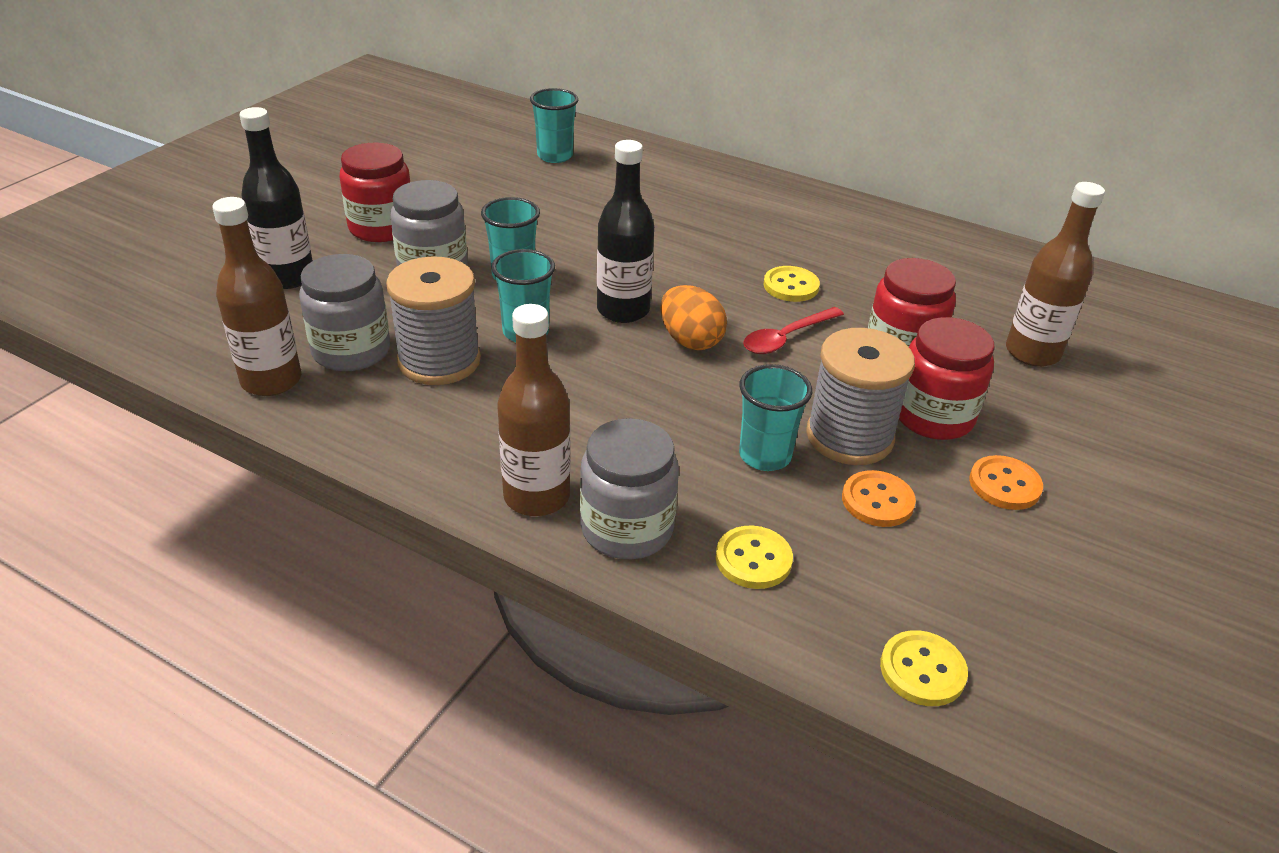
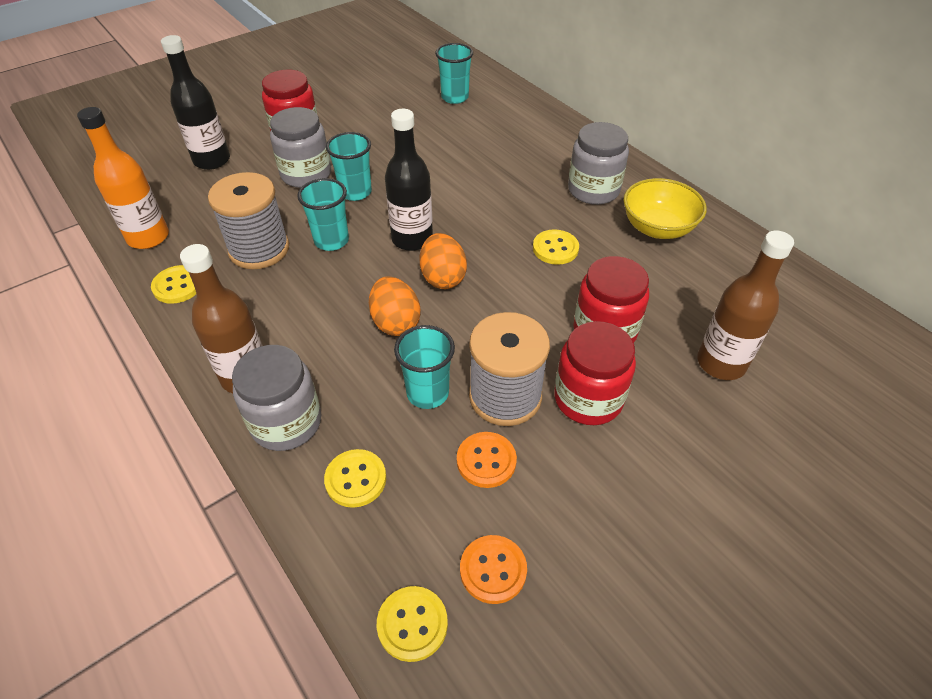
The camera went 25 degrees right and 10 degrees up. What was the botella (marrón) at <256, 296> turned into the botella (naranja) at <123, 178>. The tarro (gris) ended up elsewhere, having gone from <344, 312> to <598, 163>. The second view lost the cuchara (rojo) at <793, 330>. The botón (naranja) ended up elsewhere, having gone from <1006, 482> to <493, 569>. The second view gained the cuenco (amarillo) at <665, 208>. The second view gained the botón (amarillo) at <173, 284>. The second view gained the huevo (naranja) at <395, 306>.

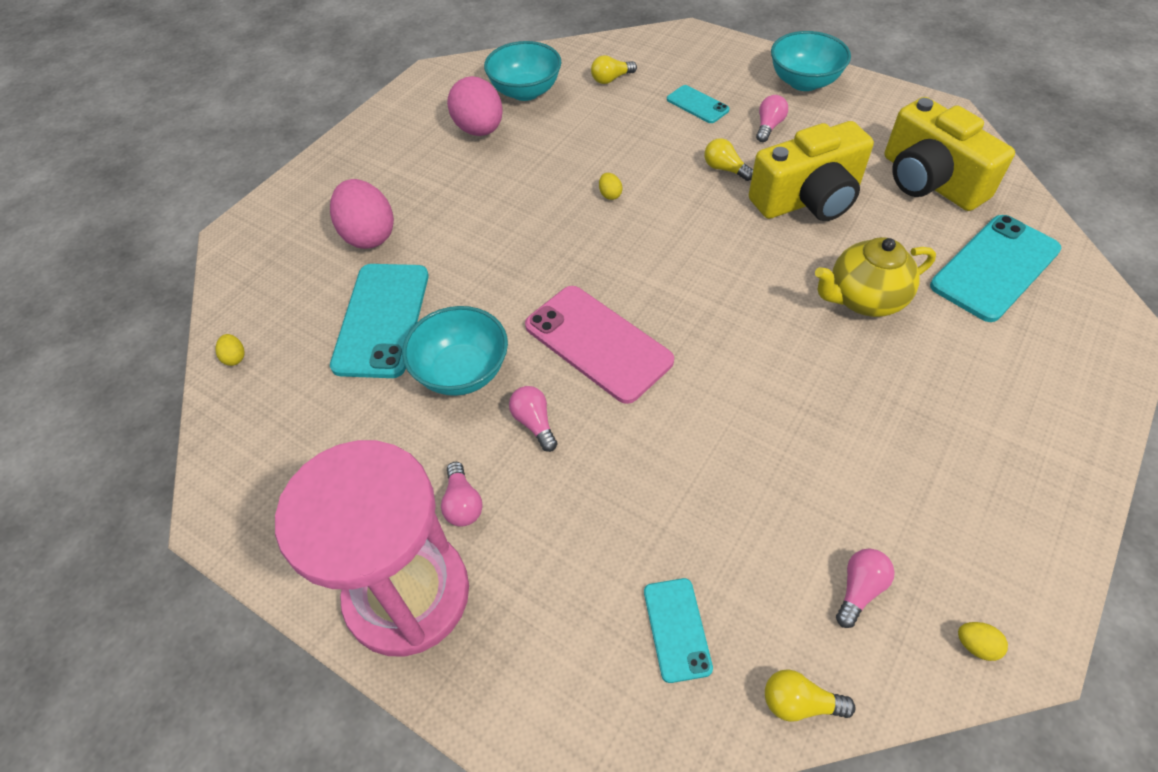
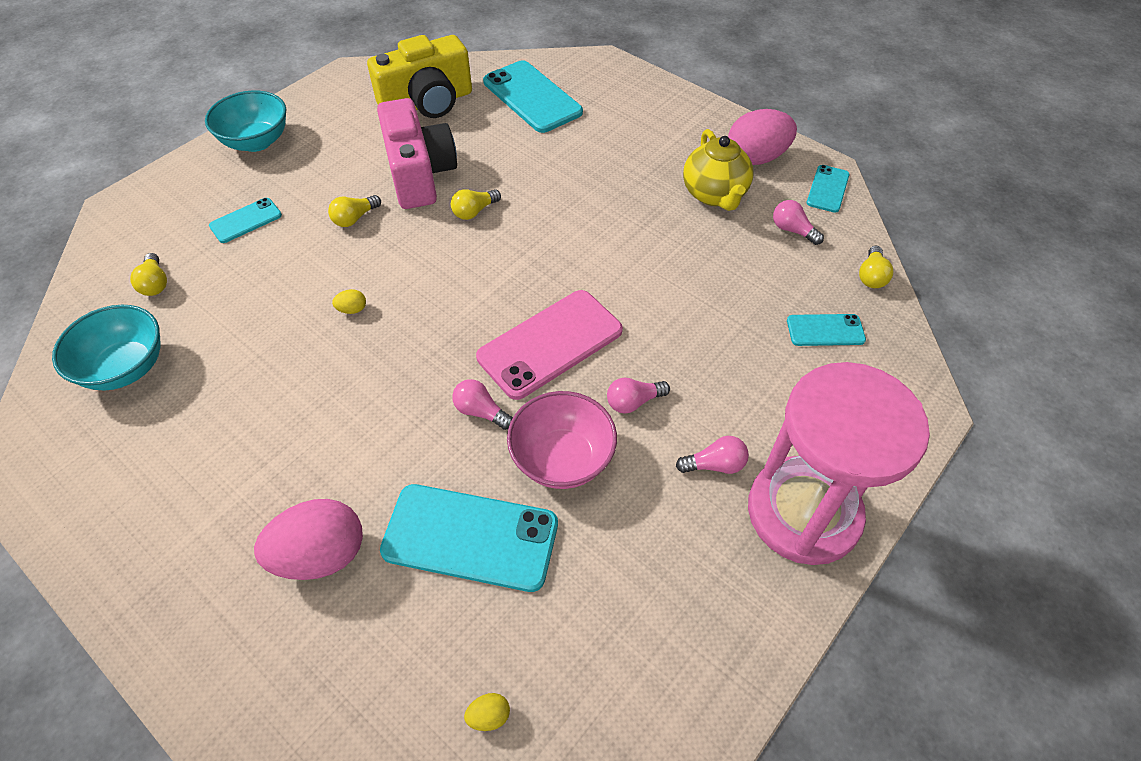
The camera went 85 degrees left and 0 degrees up. The huevo (rosa) ended up elsewhere, having gone from <474, 106> to <762, 137>. The bombilla (rosa) ended up elsewhere, having gone from <772, 118> to <482, 404>. What was the cámara (amarillo) at <811, 171> turned into the cámara (rosa) at <417, 153>. The tetera (amarillo) ended up elsewhere, having gone from <875, 277> to <718, 170>. What was the cuenco (turquesa) at <455, 351> turned into the cuenco (rosa) at <562, 440>. Where the huevo (amarillo) stood at <983, 641>, the móvil (turquesa) came to stand at <828, 189>. The second view gained the bombilla (amarillo) at <476, 204>.

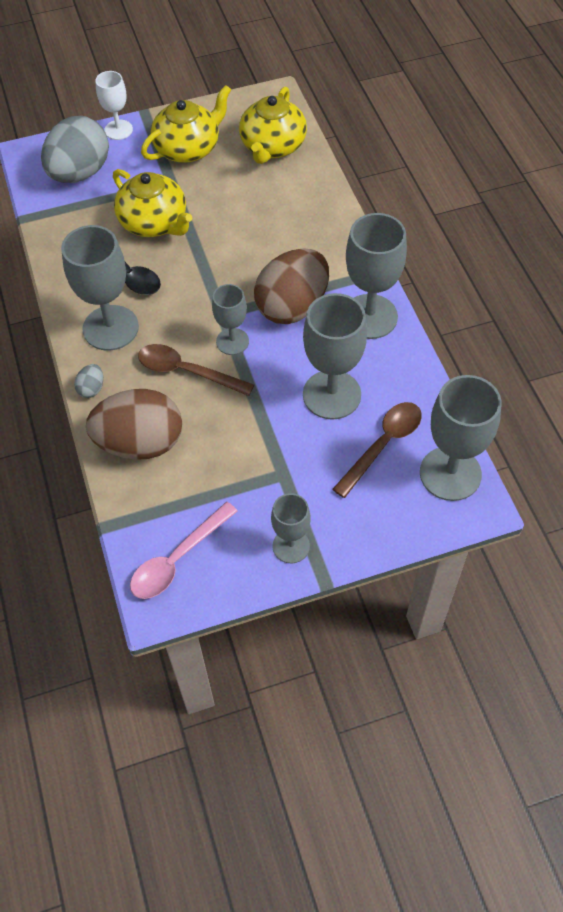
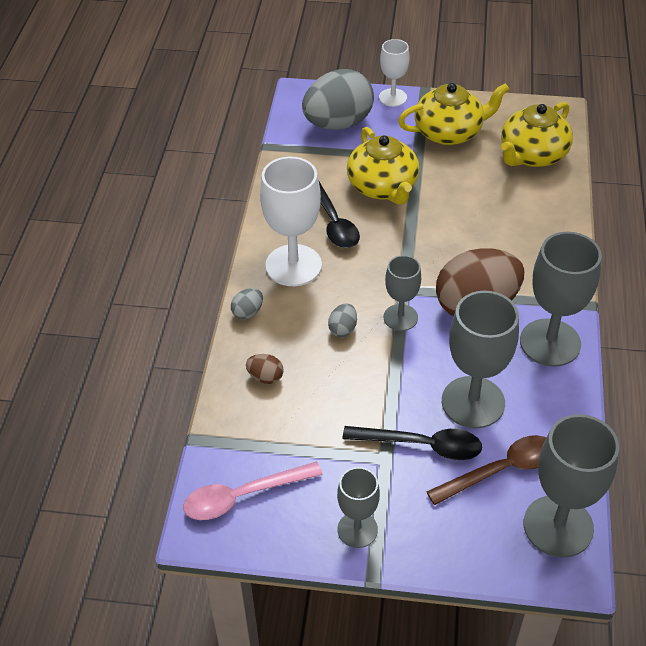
The camera went 25 degrees right and 10 degrees down. What was the copa (gris) at <100, 288> turned into the copa (blanco) at <291, 221>. Where the cuchara (marrón) stood at <196, 370>, the huevo (gris) came to stand at <342, 320>. The size of the huevo (marrón) at <134, 424> changed by a factor of 0.40. The second view gained the cuchara (negro) at <412, 443>.

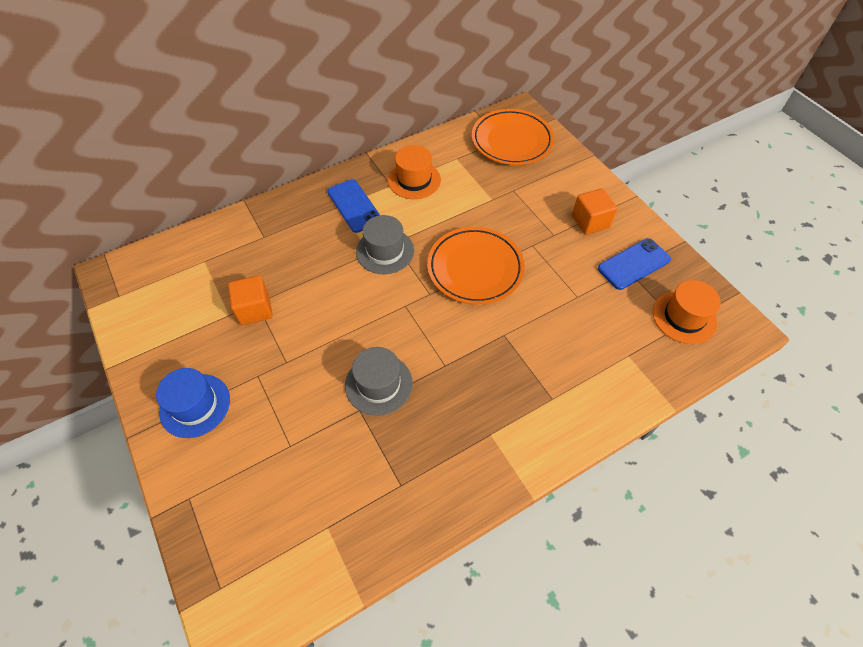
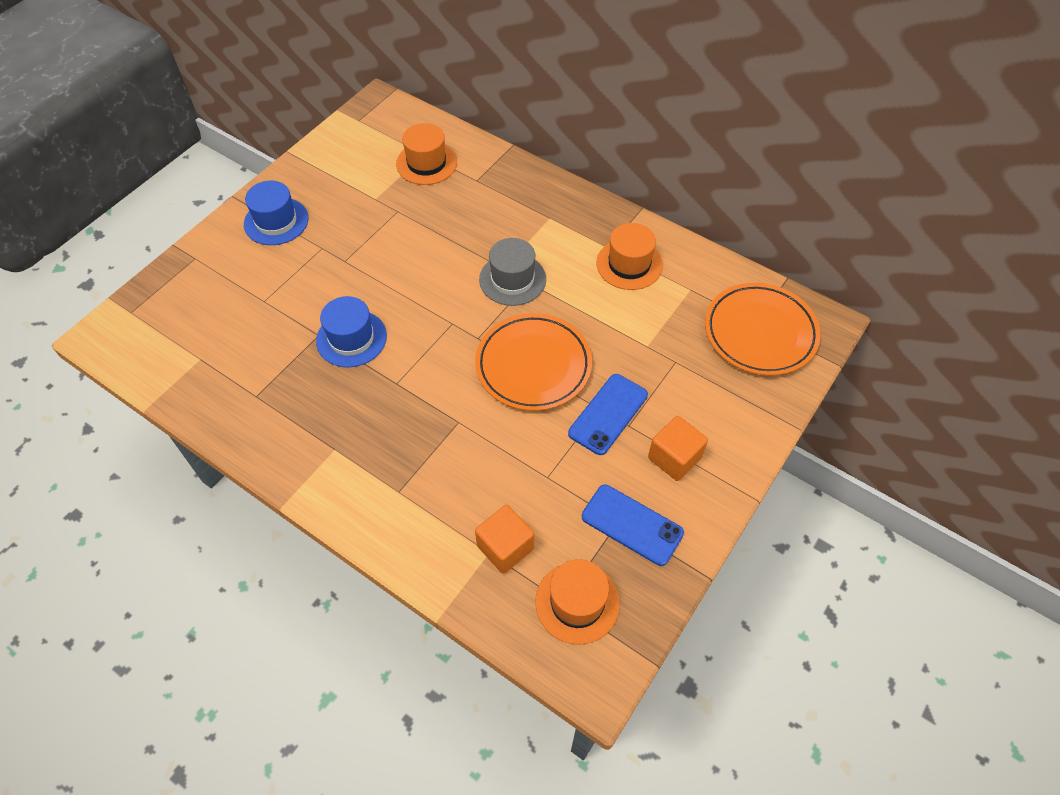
The camera went 65 degrees right and 0 degrees up. The móvil (azul) ended up elsewhere, having gone from <354, 206> to <608, 414>. The cubo (naranja) ended up elsewhere, having gone from <250, 300> to <504, 539>. What was the sombrero (gris) at <379, 381> turned into the sombrero (azul) at <351, 331>. The second view gained the sombrero (naranja) at <426, 154>.

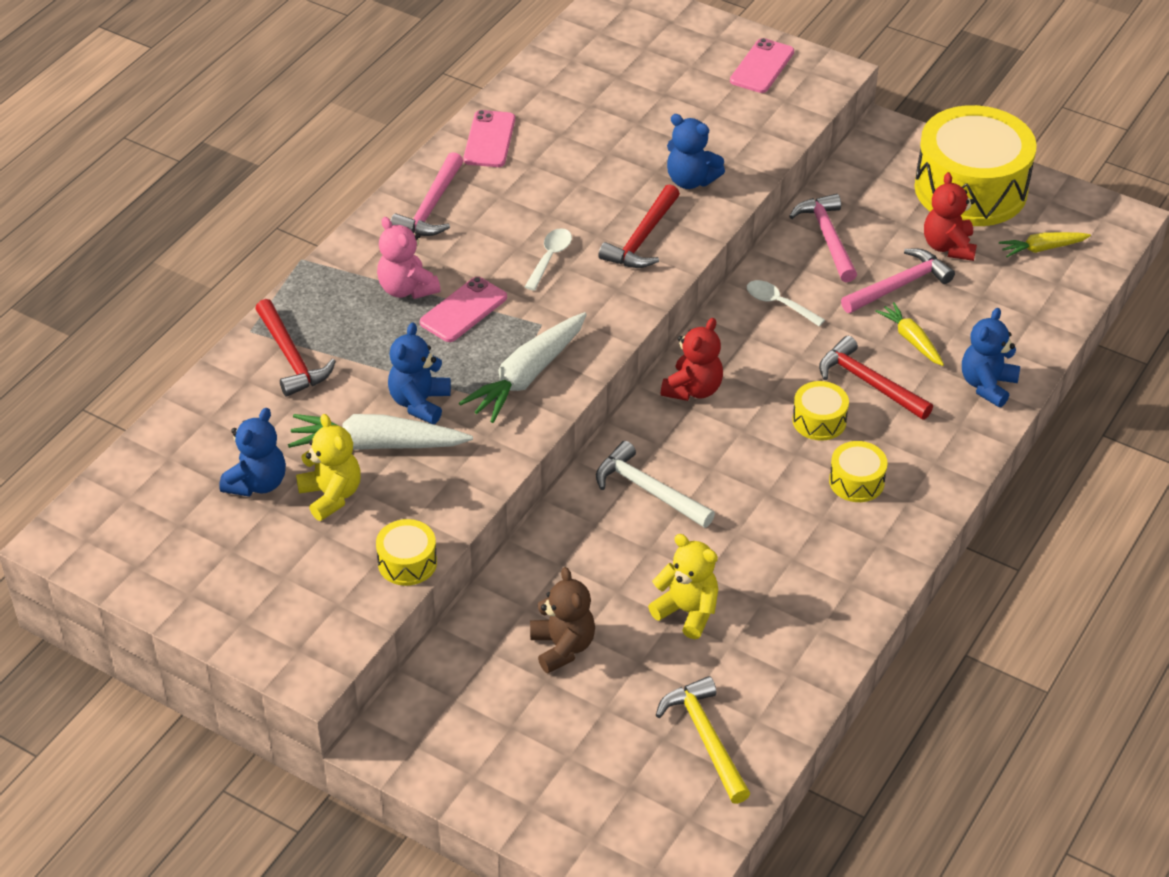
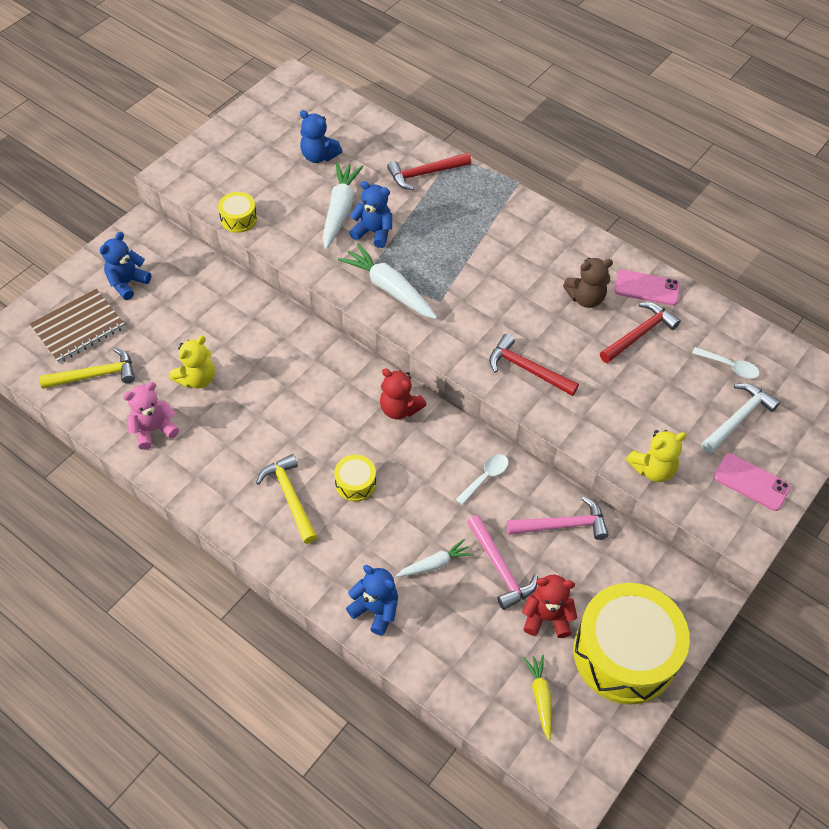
The camera went 95 degrees right and 10 degrees up. The osito (azul) ended up elsewhere, having gone from <696, 151> to <125, 266>. The second view lost the martillo (rosa) at <427, 194>. The osito (rosa) ended up elsewhere, having gone from <409, 258> to <151, 416>. The cuchara (blanco) ended up elsewhere, having gone from <548, 259> to <725, 363>. The second view lost the móvil (rosa) at <463, 309>. What was the zanahoria (amarillo) at <909, 334> turned into the zanahoria (blanco) at <434, 558>. The martillo (rojo) ended up elsewhere, having gone from <876, 378> to <640, 332>. The osito (amarillo) ended up elsewhere, having gone from <328, 467> to <656, 456>. The martillo (blanco) ended up elsewhere, having gone from <655, 484> to <741, 418>. Where the tambor (amarillo) stood at <858, 471>, the martillo (amarillo) came to stand at <286, 499>. The osito (marrón) ended up elsewhere, having gone from <562, 620> to <588, 283>. The second view gained the cuaderno (marrón) at <77, 326>.

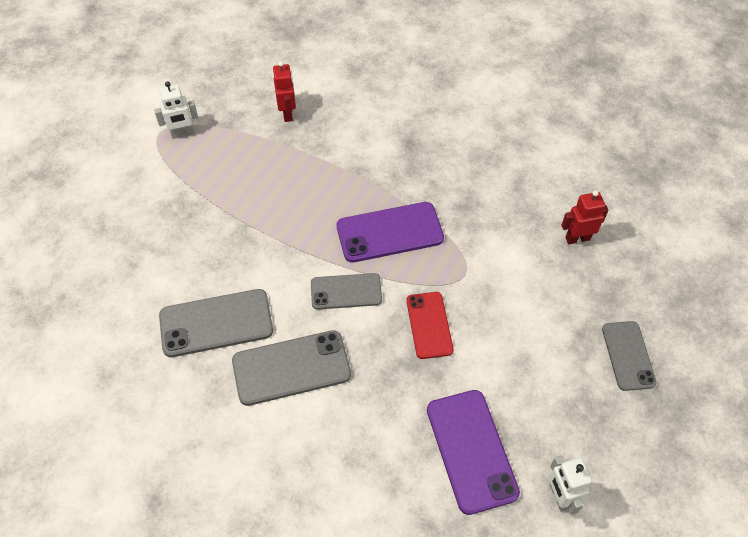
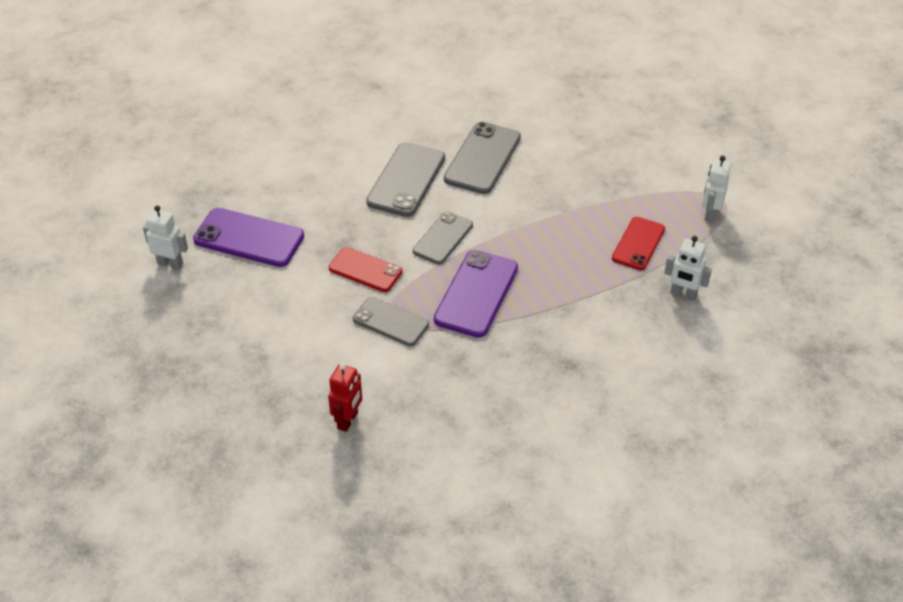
The camera went 125 degrees right and 10 degrees down. What was the robot (rojo) at <284, 91> turned into the robot (blanco) at <688, 268>. The móvil (gris) ended up elsewhere, having gone from <629, 356> to <391, 321>. The second view gained the móvil (rojo) at <638, 243>.

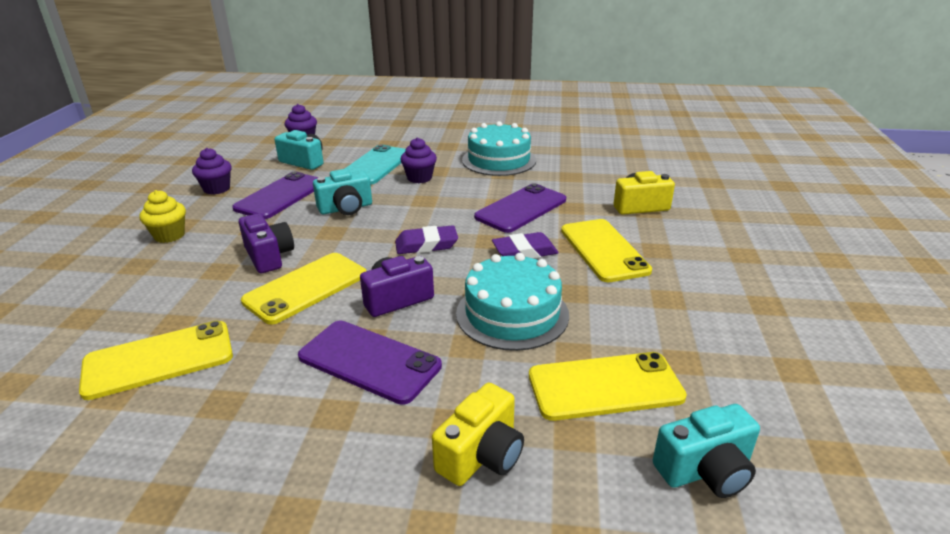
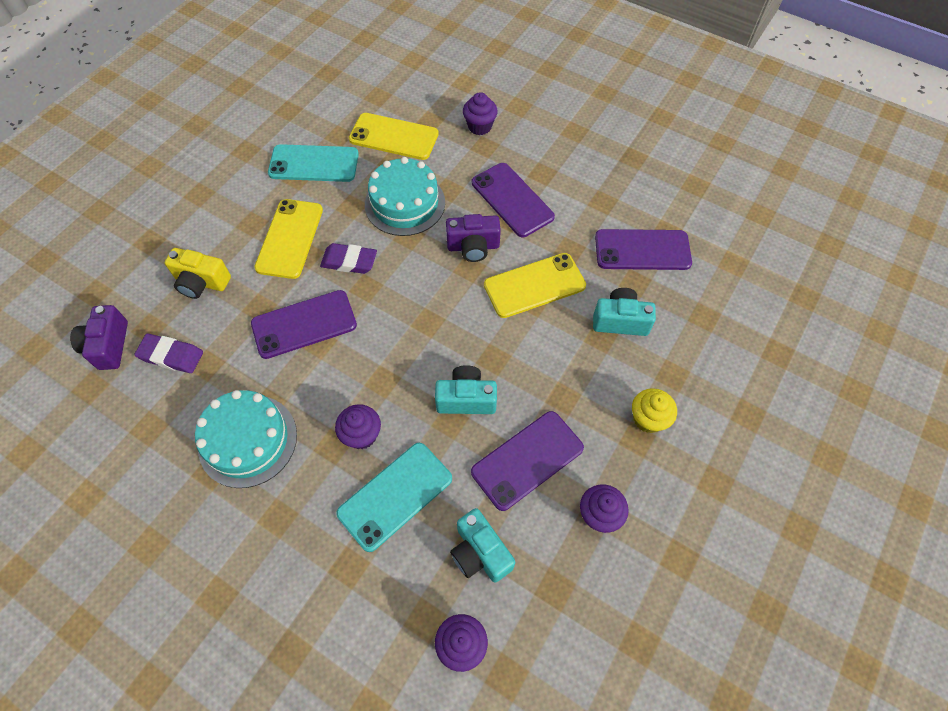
The camera went 155 degrees left and 30 degrees up. The cámara (morado) ended up elsewhere, having gone from <266, 243> to <99, 337>. The goma de borrar (morado) ended up elsewhere, having gone from <426, 239> to <168, 353>. What was the móvil (amarillo) at <156, 360> turned into the móvil (morado) at <643, 249>. Where the cámara (amarillo) stood at <478, 434>, the magdalena (morado) came to stand at <480, 113>. The cámara (turquesa) ended up elsewhere, having gone from <706, 451> to <624, 312>. The second view gained the móvil (turquesa) at <313, 163>.

